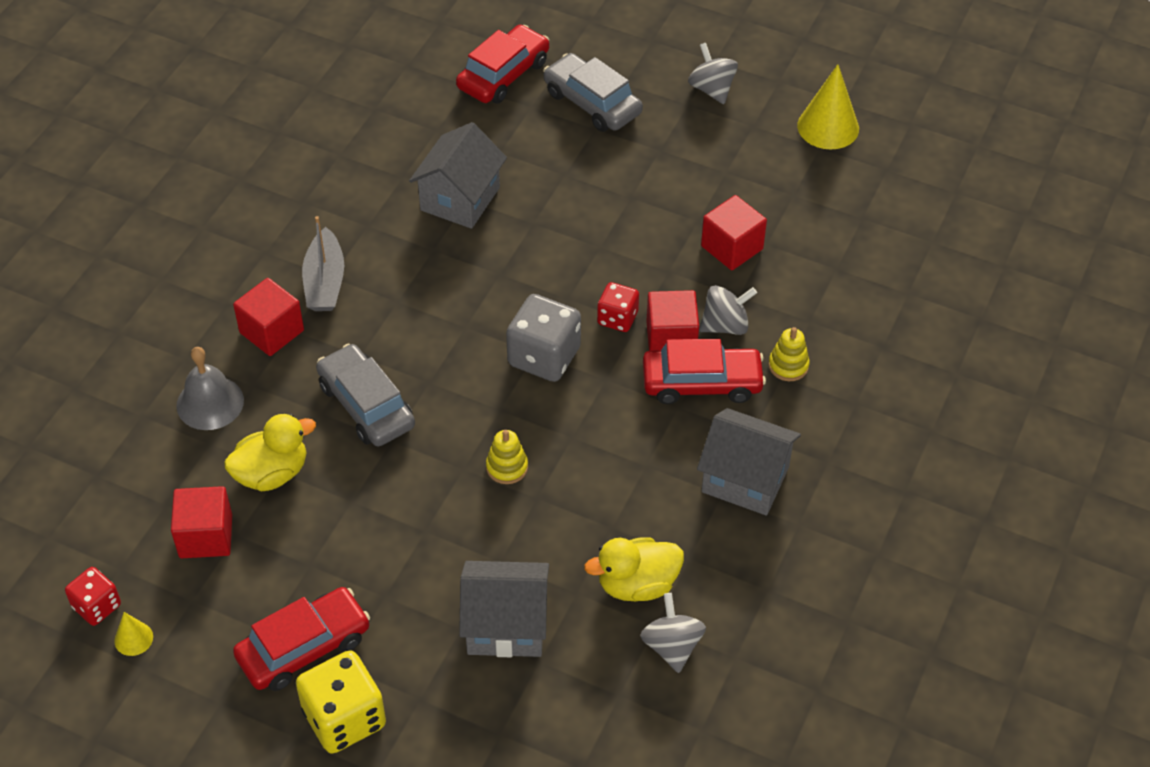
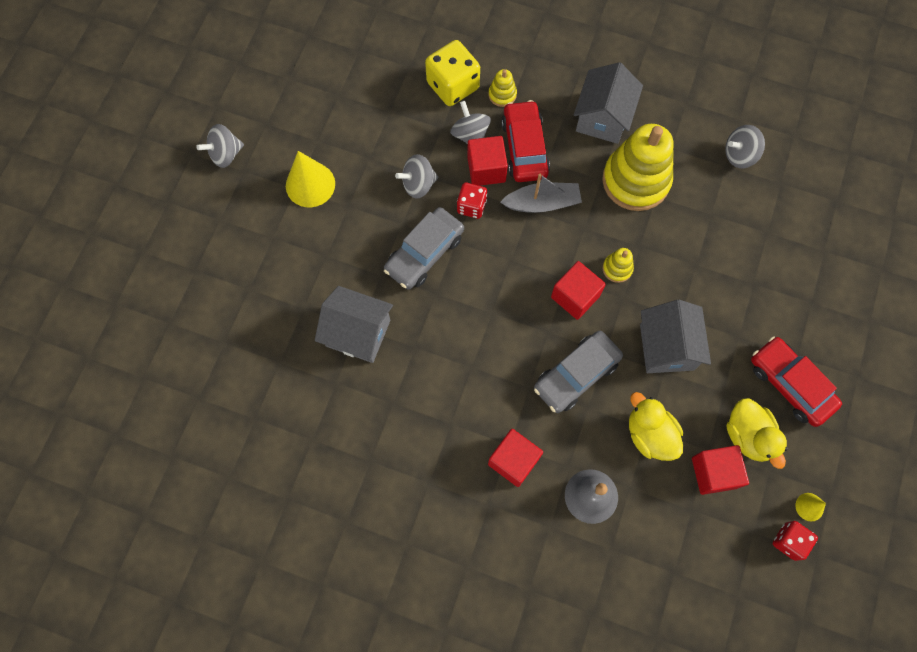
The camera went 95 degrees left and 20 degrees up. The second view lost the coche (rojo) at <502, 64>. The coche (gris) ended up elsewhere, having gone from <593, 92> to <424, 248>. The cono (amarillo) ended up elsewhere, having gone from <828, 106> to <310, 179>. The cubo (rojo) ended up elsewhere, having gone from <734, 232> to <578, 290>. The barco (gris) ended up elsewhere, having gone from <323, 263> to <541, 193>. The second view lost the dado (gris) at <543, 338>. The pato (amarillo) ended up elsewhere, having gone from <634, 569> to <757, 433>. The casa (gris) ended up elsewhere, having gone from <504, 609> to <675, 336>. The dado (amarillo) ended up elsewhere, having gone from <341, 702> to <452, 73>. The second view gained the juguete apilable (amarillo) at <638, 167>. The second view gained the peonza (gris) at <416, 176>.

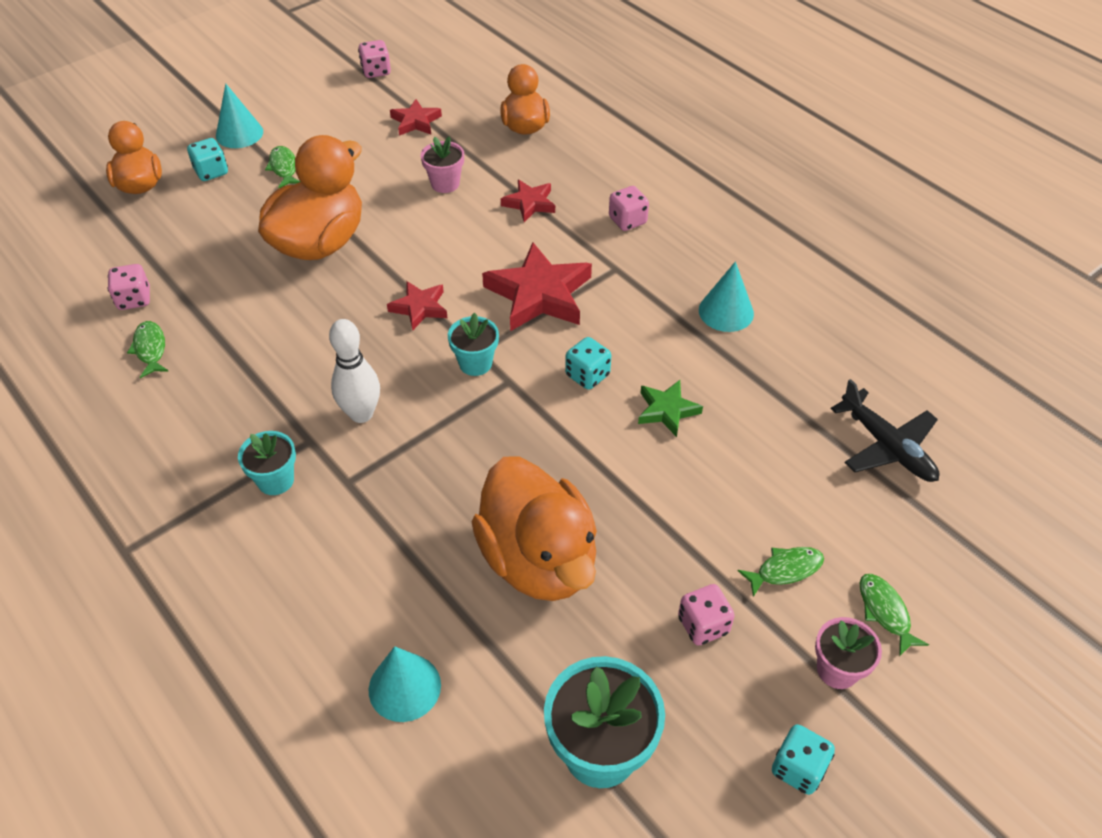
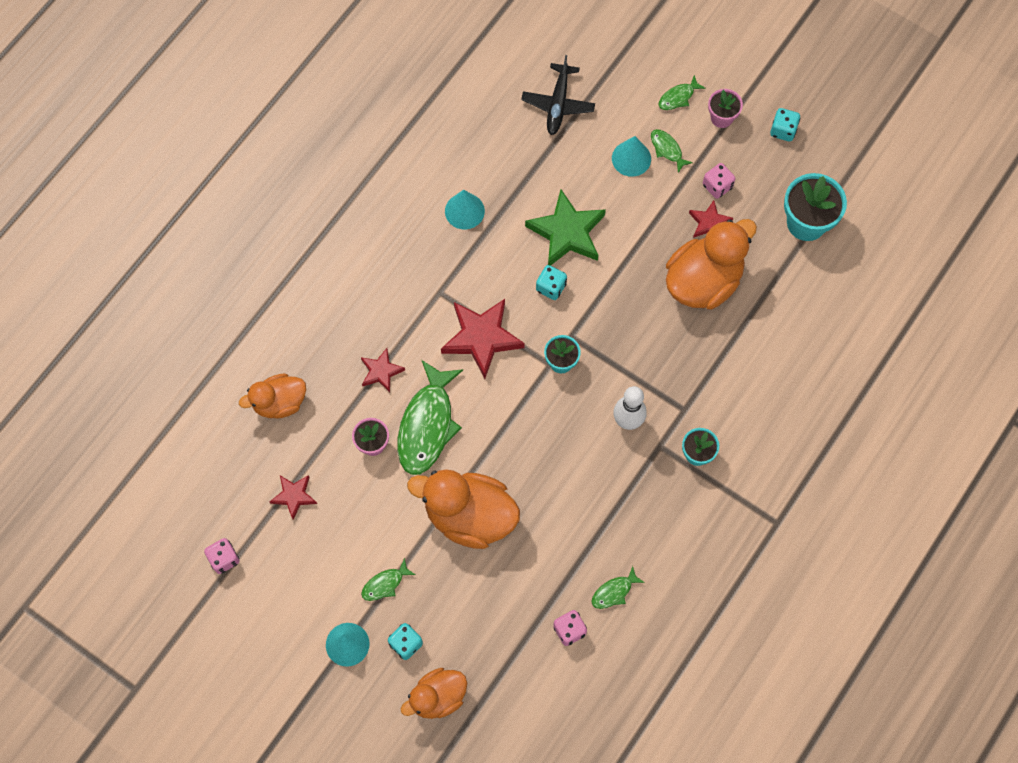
The camera went 105 degrees left and 20 degrees up. The second view lost the dado (rosa) at <629, 208>. The estrella (rojo) ended up elsewhere, having gone from <417, 305> to <711, 219>. The avión (negro) at <885, 430> ended up facing another way, 150 degrees clockwise from before. The size of the estrella (verde) at <670, 408> changed by a factor of 1.83. The cono (turquesa) ended up elsewhere, having gone from <405, 684> to <631, 156>. The second view gained the pez (verde) at <430, 417>.

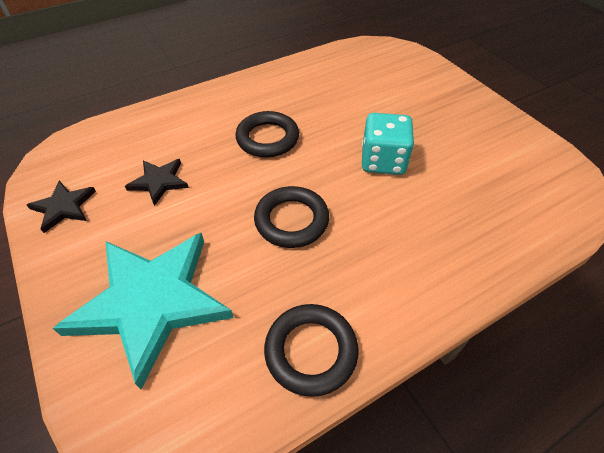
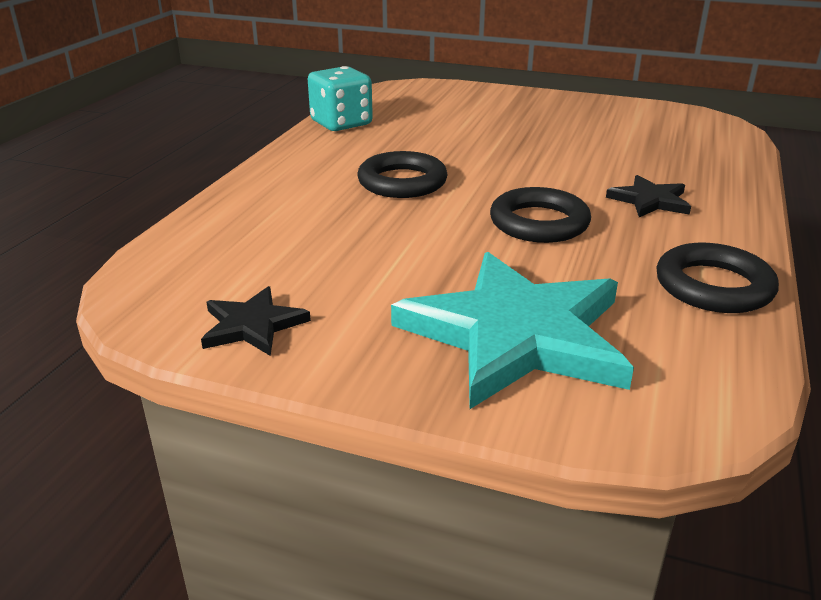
The camera went 40 degrees left and 20 degrees down. The dado (turquesa) ended up elsewhere, having gone from <388, 144> to <340, 98>. The estrella (negro) ended up elsewhere, having gone from <157, 182> to <648, 196>.

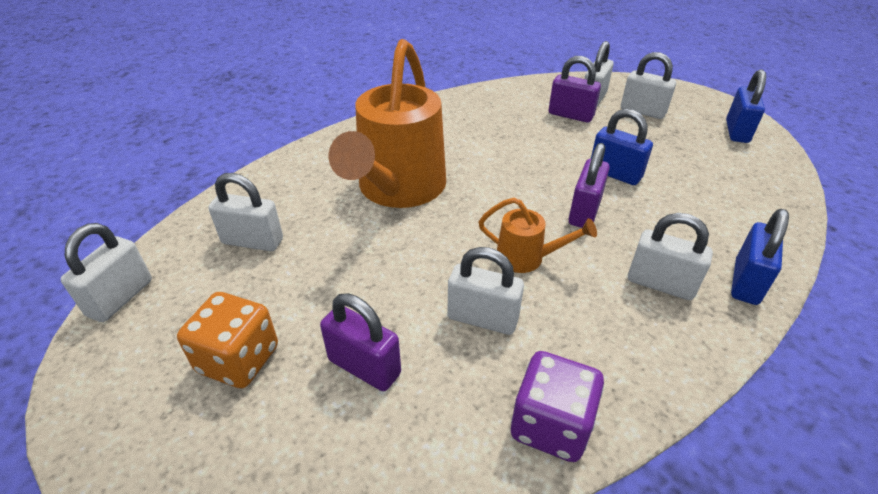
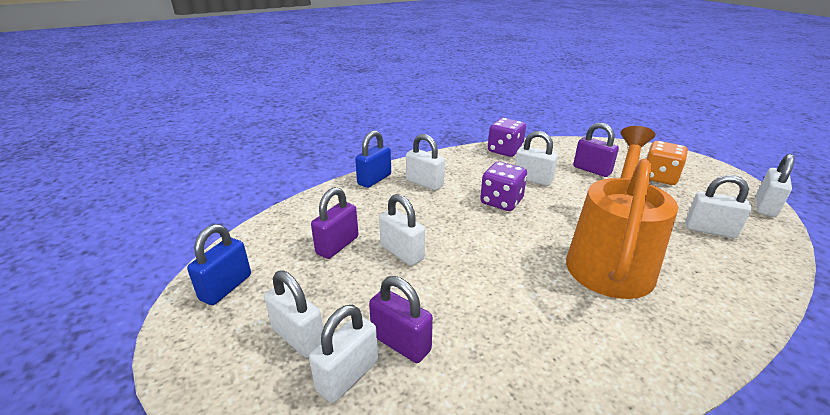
The camera went 170 degrees left and 10 degrees down. What was the candado (azul) at <622, 147> turned into the candado (blanco) at <402, 230>. The candado (morado) ended up elsewhere, having gone from <589, 185> to <335, 223>. Where the regadera (naranja) stood at <538, 235>, the dado (morado) came to stand at <503, 186>.

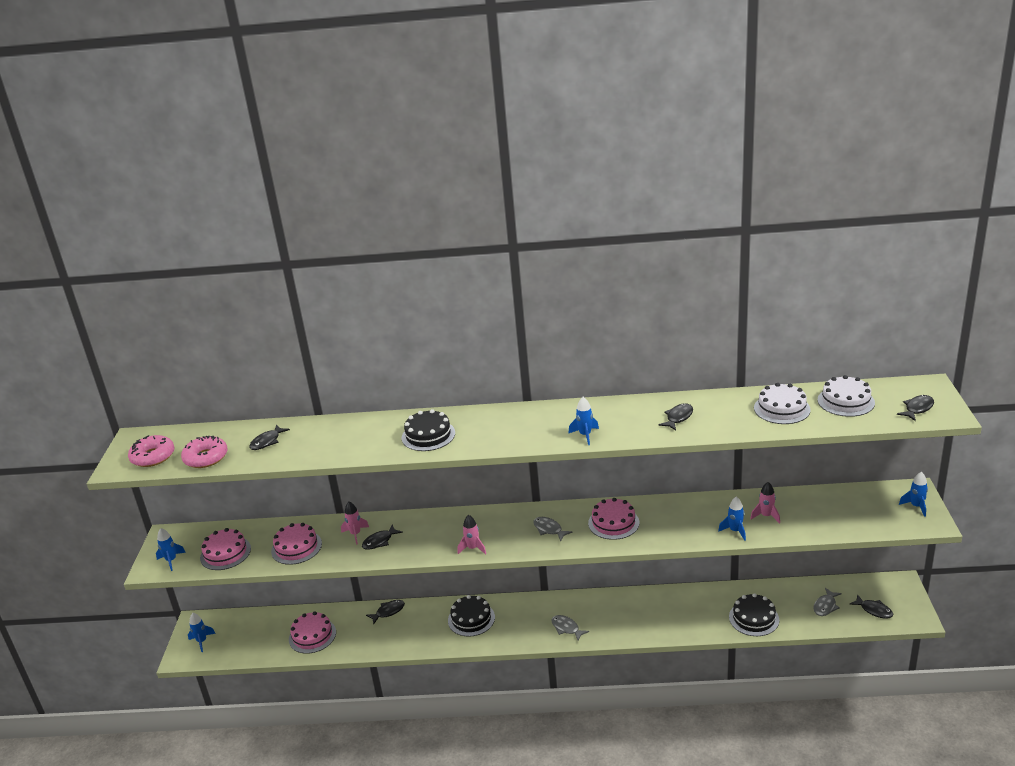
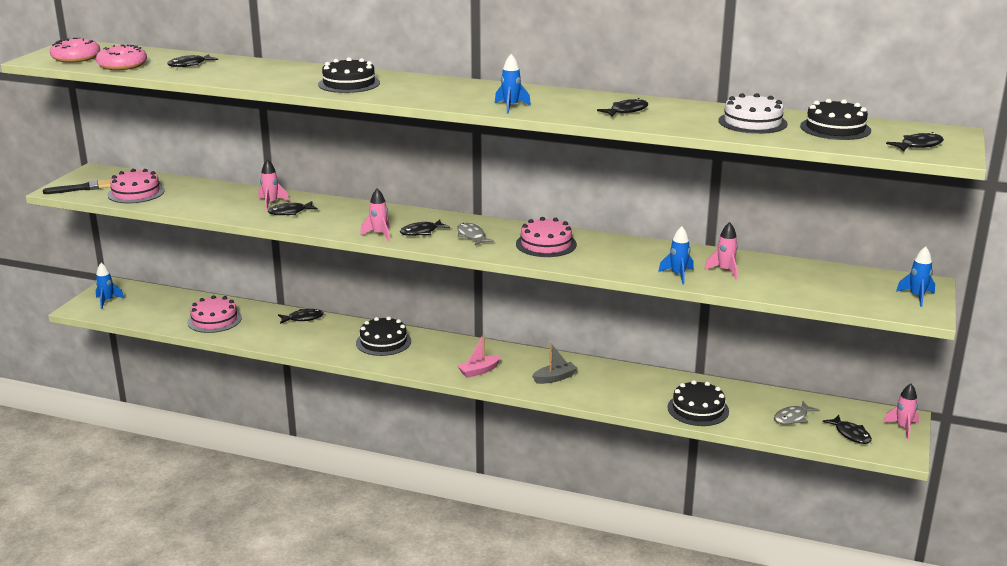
The camera went 15 degrees right and 5 degrees down. What was the tarta (blanco) at <846, 396> turned into the tarta (negro) at <835, 119>. The second view lost the tarta (rosa) at <296, 544>. Where the cohete (azul) stood at <171, 549>, the pincel (negro) came to stand at <77, 186>. Where the pez (gris) stood at <570, 628>, the barco (rosa) came to stand at <479, 356>. The second view gained the pez (negro) at <425, 228>. The second view gained the barco (gris) at <555, 363>. The second view gained the cohete (rosa) at <901, 411>.

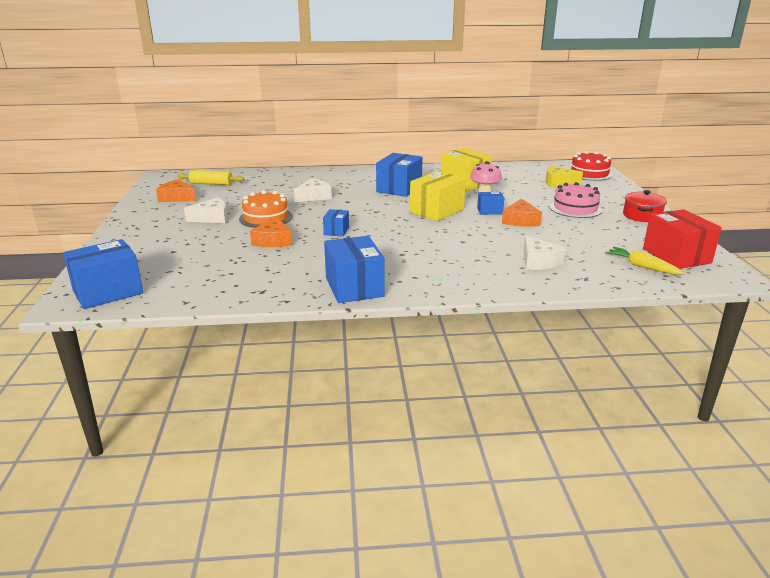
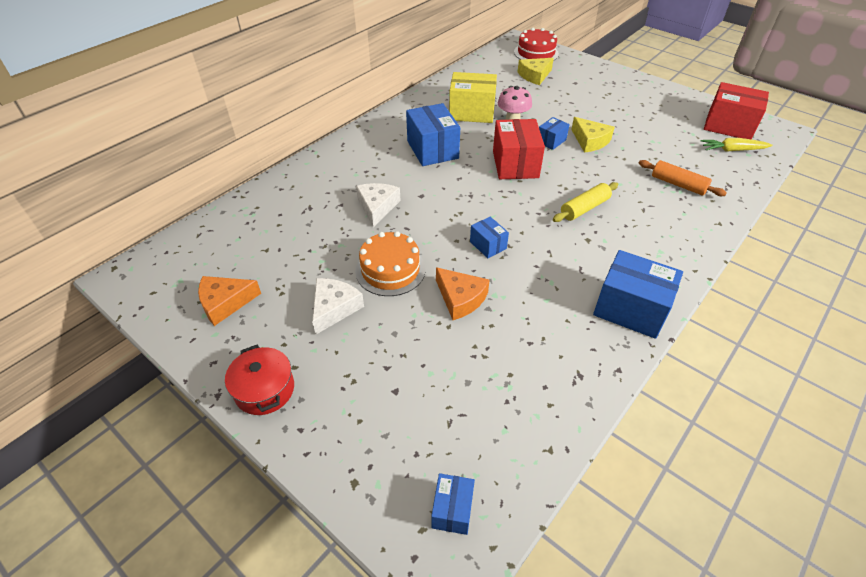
The camera went 45 degrees left and 20 degrees up. The rodillo (amarillo) ended up elsewhere, having gone from <211, 177> to <585, 202>. What was the caja (amarillo) at <438, 196> turned into the caja (rojo) at <519, 149>. The second view lost the tarta (rosa) at <575, 200>. The olla (rojo) ended up elsewhere, having gone from <645, 206> to <259, 380>. What was the queso (naranja) at <522, 213> turned into the queso (amarillo) at <593, 135>. Where the queso (blanco) stood at <544, 253>, the rodillo (naranja) came to stand at <683, 178>. The size of the caja (azul) at <103, 274> changed by a factor of 0.52.

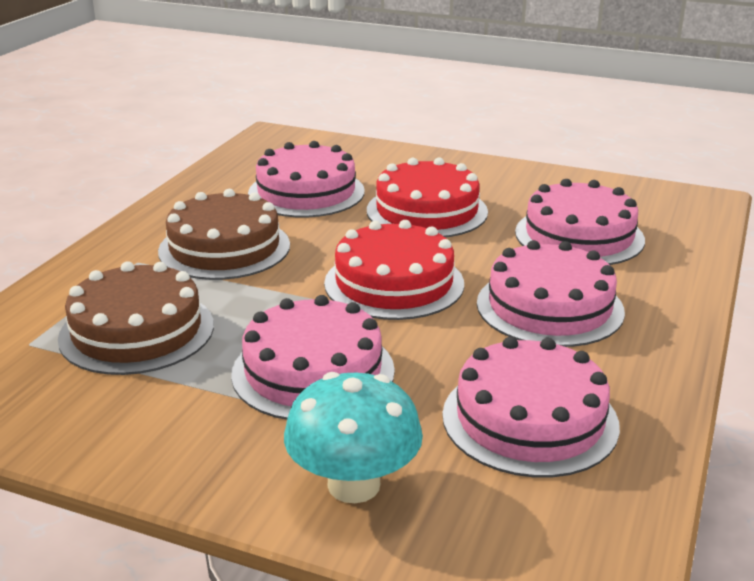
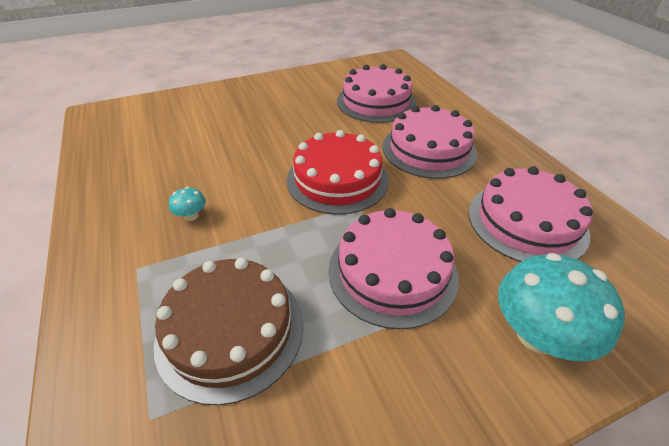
The camera went 45 degrees left and 15 degrees up. The second view lost the tarta (rosa) at <306, 179>. The second view lost the tarta (rojo) at <427, 197>. Where the tarta (marrón) stood at <224, 234>, the seta (turquesa) came to stand at <187, 204>.

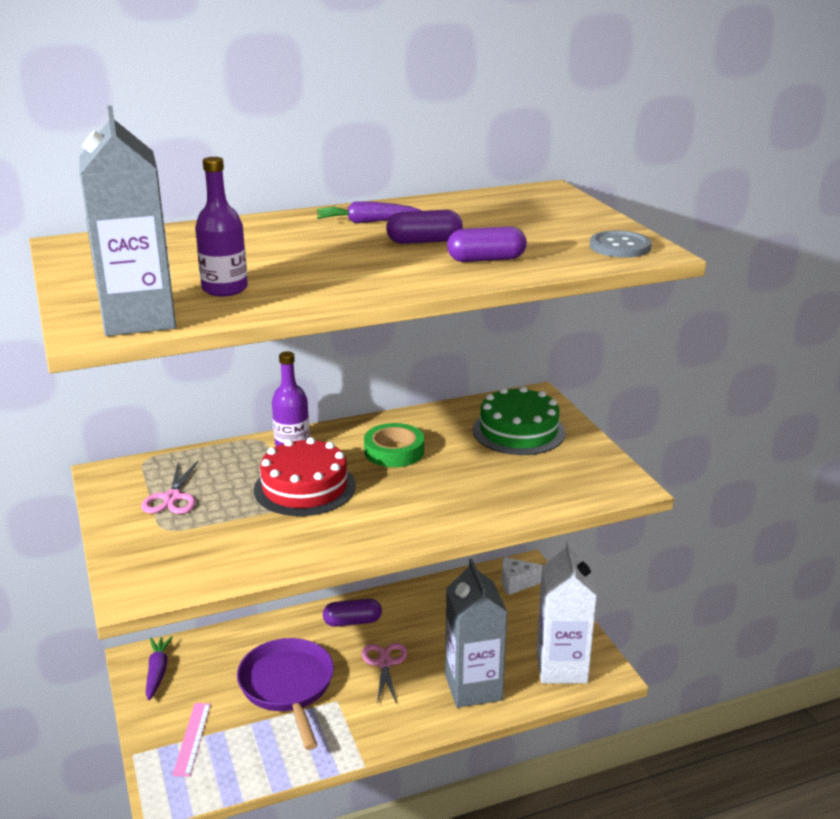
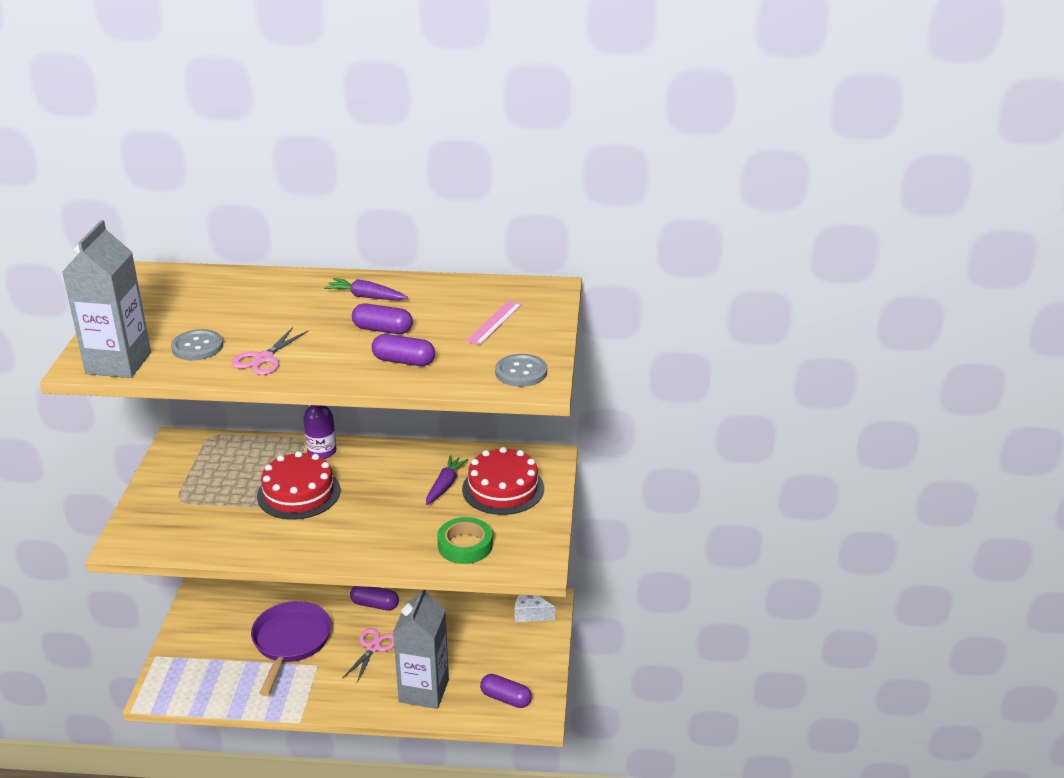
The camera went 25 degrees right and 5 degrees up. Where the botella (morado) stood at <221, 226>, the botón (gris) came to stand at <197, 345>. What was the tarta (verde) at <519, 420> turned into the tarta (rojo) at <503, 481>. The cinta adhesiva (verde) ended up elsewhere, having gone from <394, 445> to <465, 540>. The tijeras (rosa) ended up elsewhere, having gone from <169, 487> to <270, 351>. Where the cartón de leche (blanco) stood at <566, 612>, the cápsula (morado) came to stand at <506, 691>. The zanahoria (morado) ended up elsewhere, having gone from <159, 668> to <447, 480>. The regla (rosa) ended up elsewhere, having gone from <191, 740> to <494, 323>.

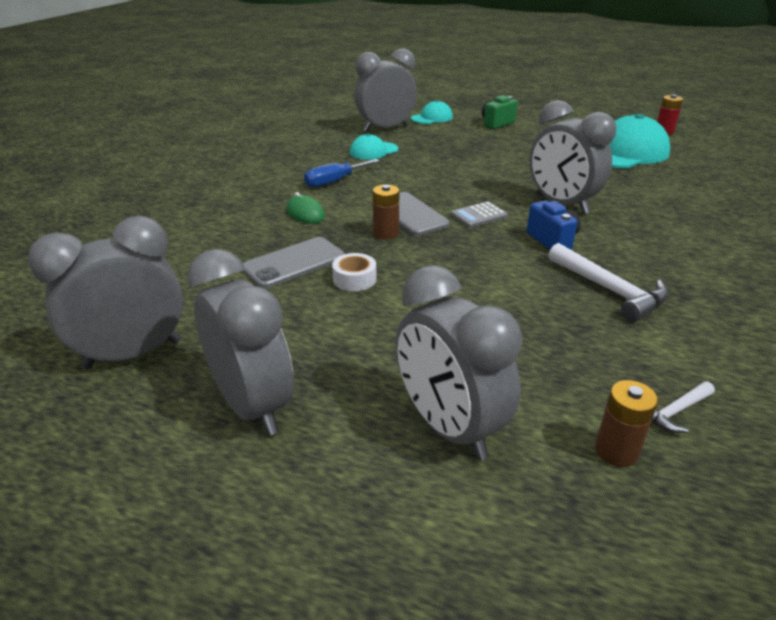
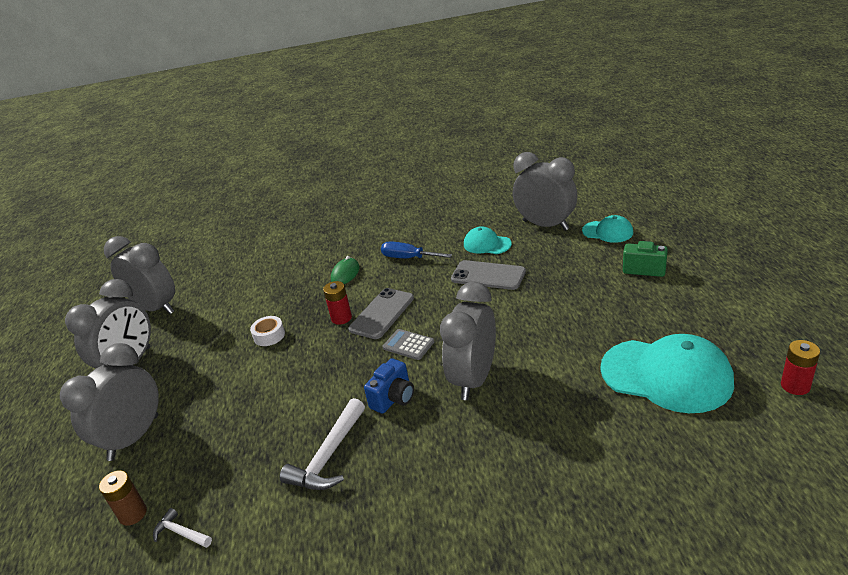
The camera went 65 degrees right and 0 degrees up. What was the pila (marrón) at <386, 212> turned into the pila (rojo) at <337, 303>. The móvil (gris) ended up elsewhere, having gone from <293, 262> to <488, 275>.

